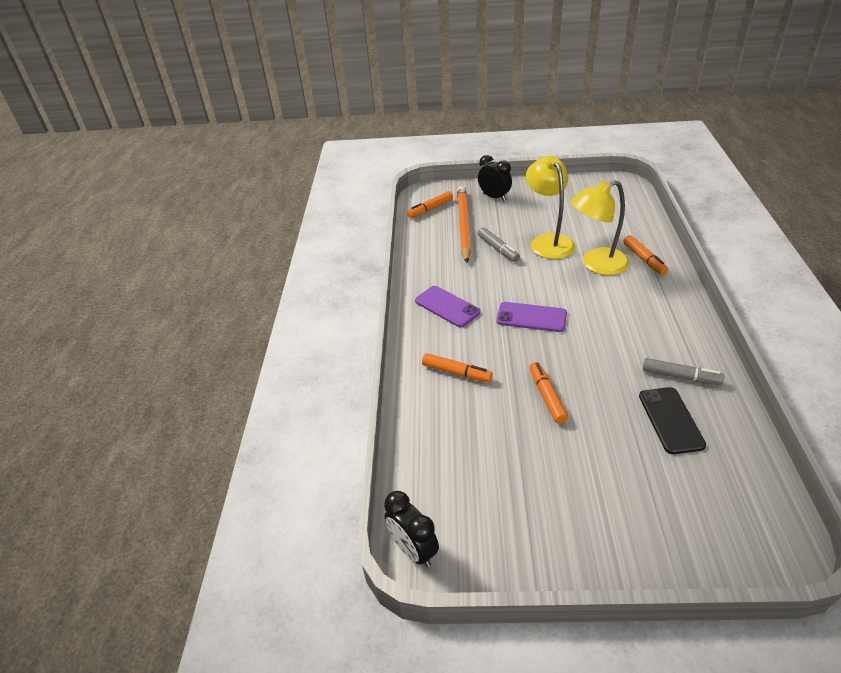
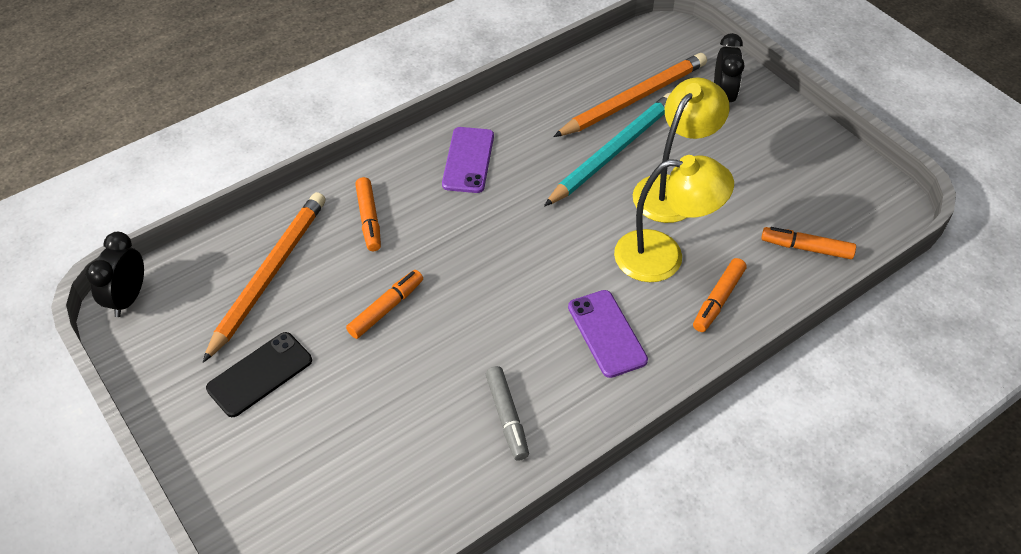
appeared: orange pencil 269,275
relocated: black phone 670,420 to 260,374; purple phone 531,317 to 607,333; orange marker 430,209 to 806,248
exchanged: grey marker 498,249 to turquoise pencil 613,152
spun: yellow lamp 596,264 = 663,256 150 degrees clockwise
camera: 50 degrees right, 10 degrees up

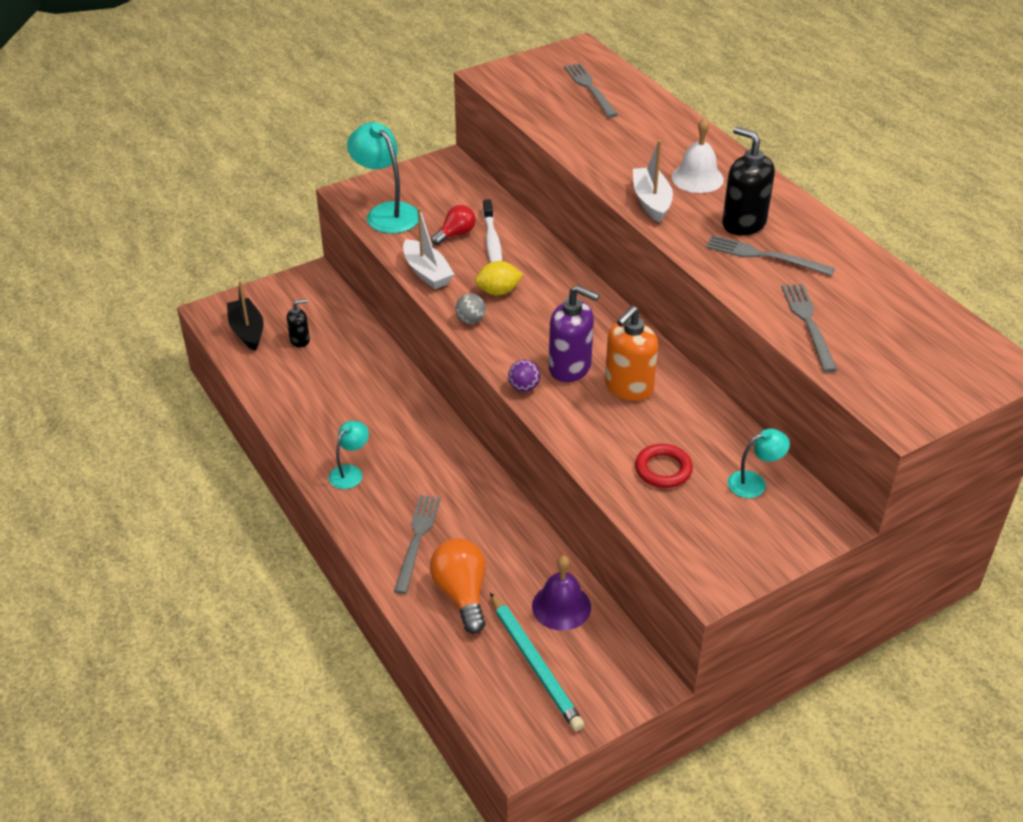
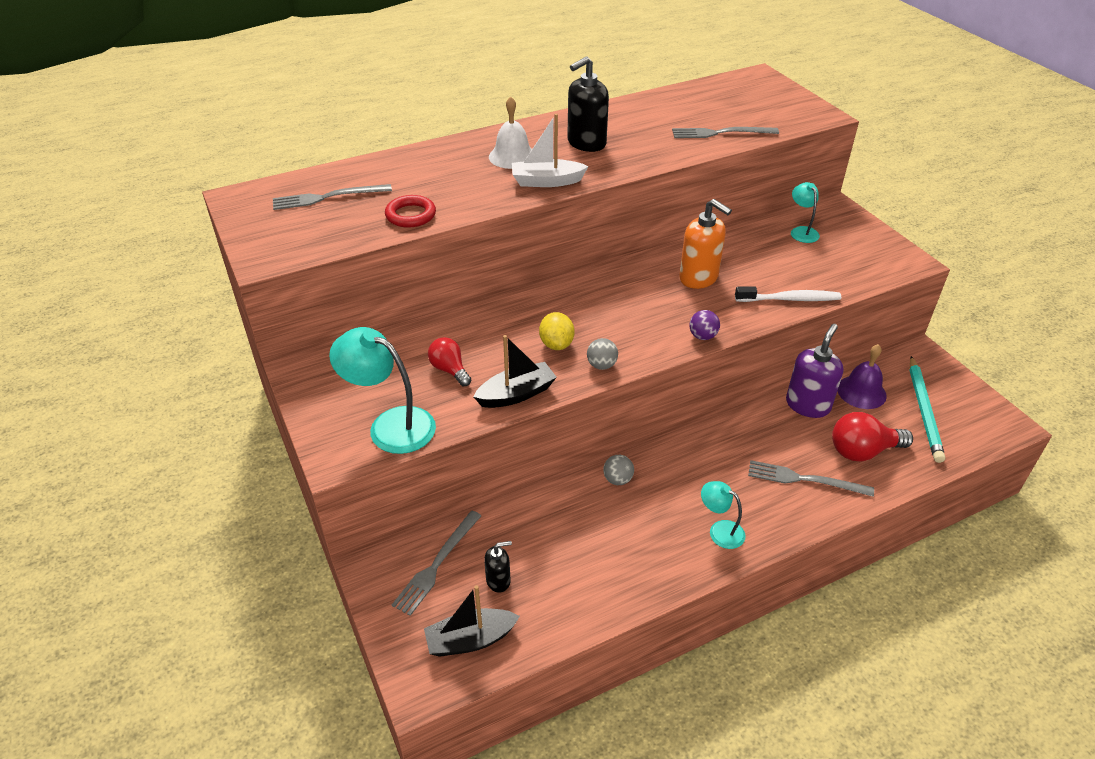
appeared: grey ball 617,479
relocated: red ring 663,469 to 410,215; grey fork 764,256 to 437,564; white toothbrush 492,242 to 790,299; purple soap dispenser 570,368 to 808,405
colour: white boat 427,273 to black boat 516,394; orange light bulb 462,594 to red light bulb 862,451
spun: turquoise lamp 386,212 = 390,425 60 degrees clockwise; black soap dispenser 300,340 = 498,580 90 degrees clockwise; turquoise pencil 535,664 = 924,411 120 degrees clockwise
camera: 85 degrees left, 0 degrees up

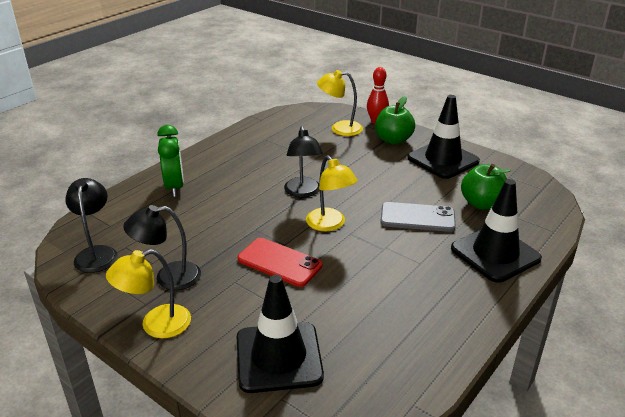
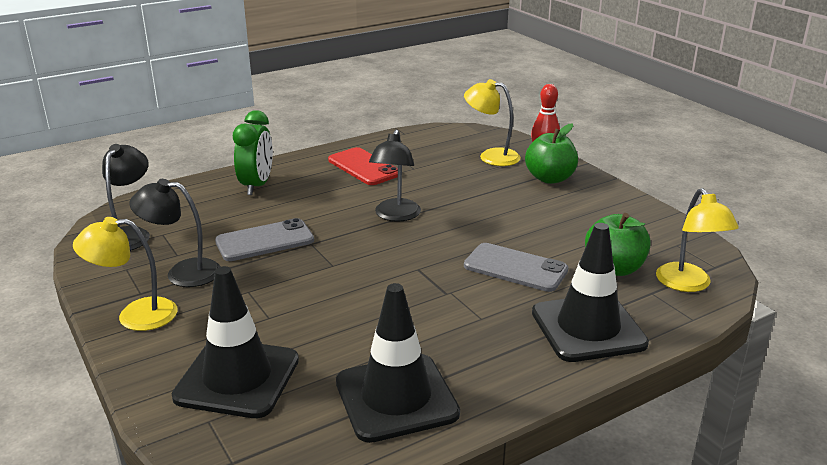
appeared: grey phone 265,241
relocated: red phone 279,262 to 364,167; black traffic cone 443,160 to 396,397; yellow lamp 330,224 to 688,284
camera: 20 degrees right, 5 degrees down

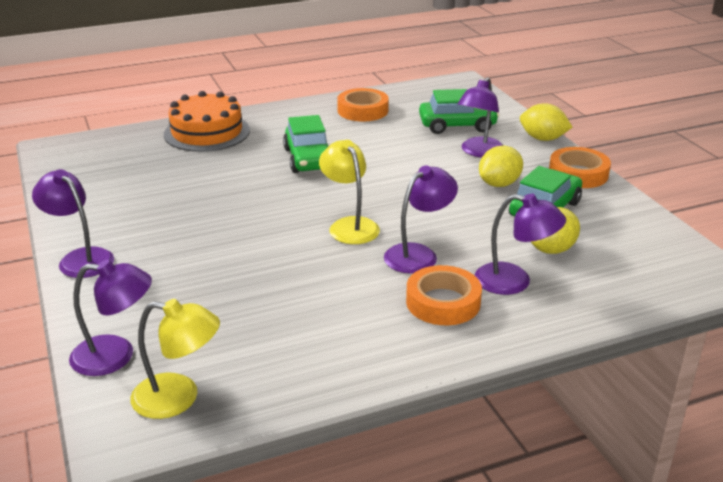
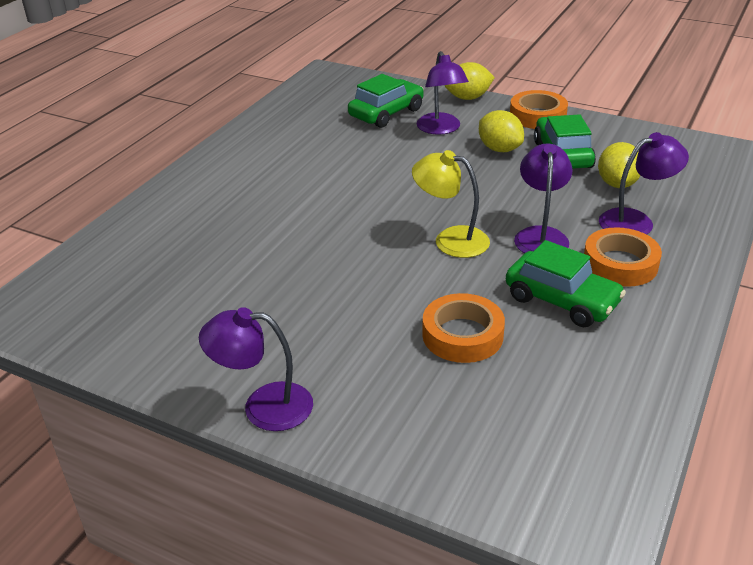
missing: purple lamp 116,356; yellow lamp 179,398; orange cake 207,132
relocated: orange tape 363,110 to 462,335; green car 308,159 to 561,300
spun: yellow lemon 499,184 = 499,149 45 degrees counterclockwise
camera: 40 degrees left, 5 degrees up

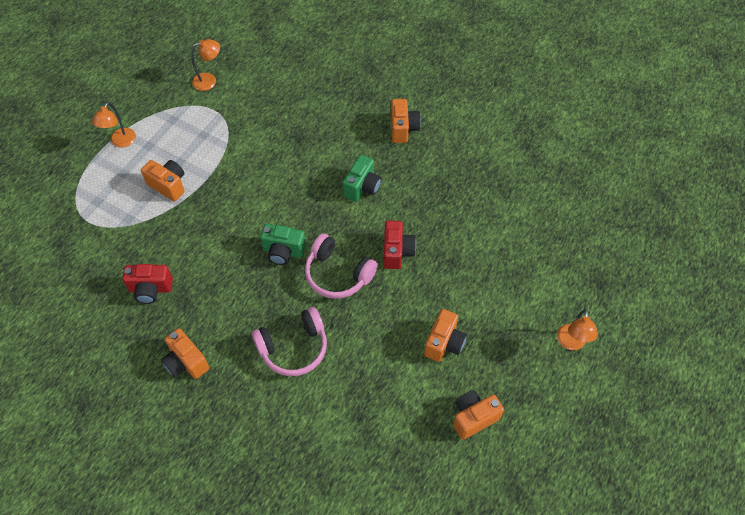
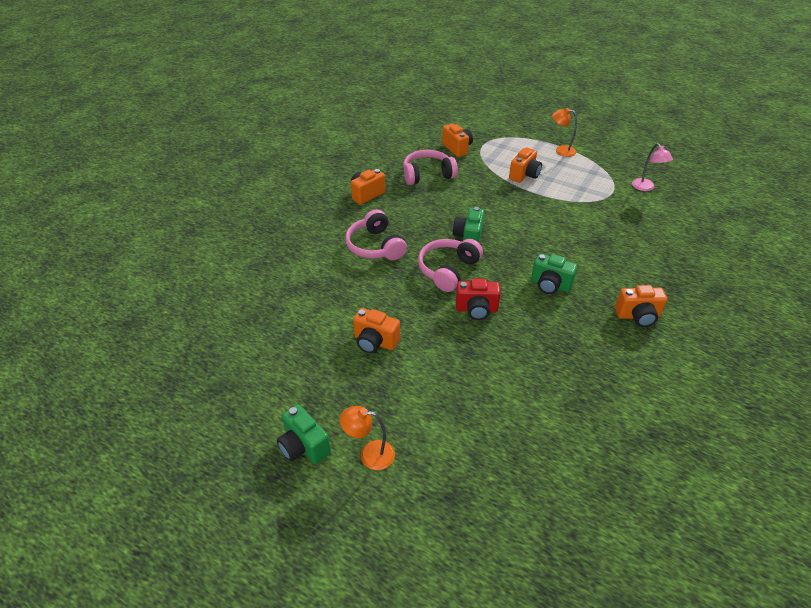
appeared: green camera 304,446
relocated: orange camera 473,417 to 457,148
exchanged: red camera 151,289 to pink headphones 427,175
colour: orange lamp 209,80 to pink lamp 645,188
camera: 90 degrees right, 15 degrees down

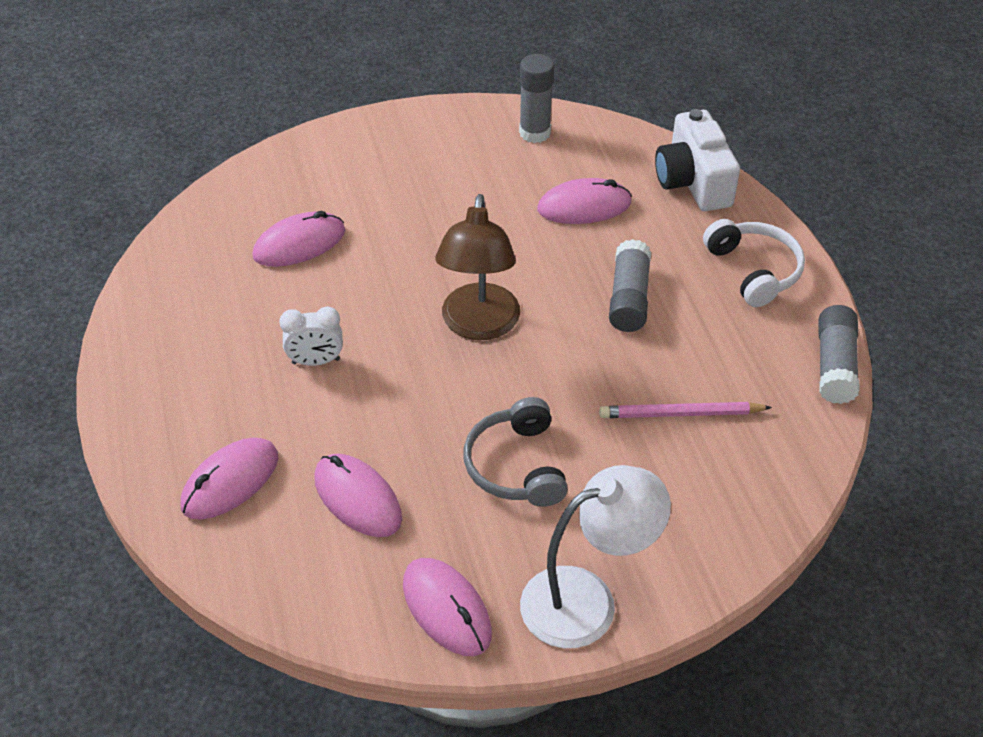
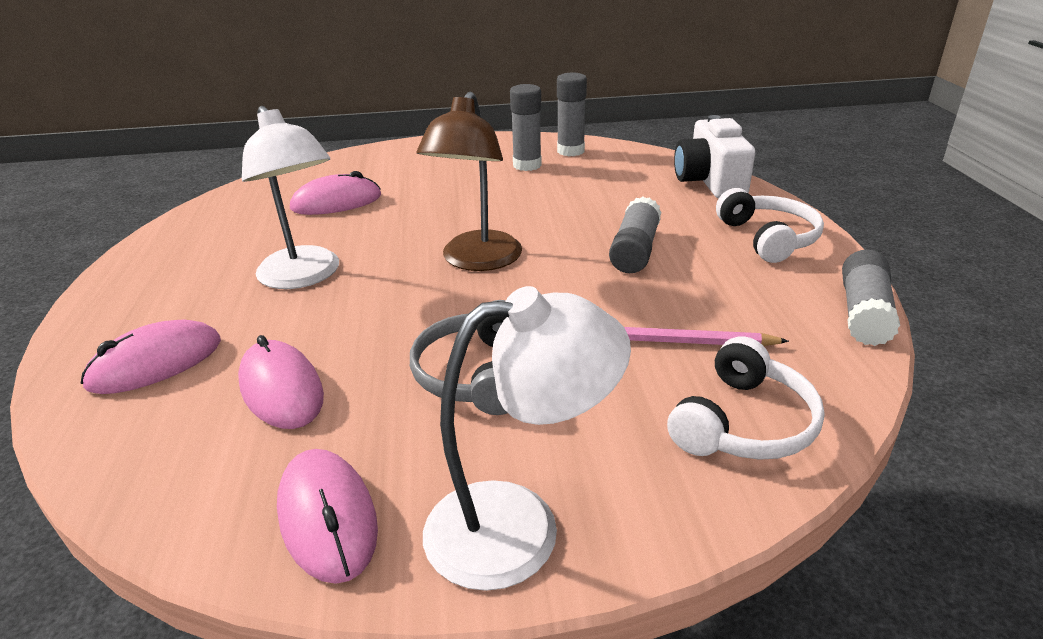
missing: pink mouse 584,206
appeared: grey glue stick 527,165; white headphones 744,423
exchanged: white clock 316,361 to white lamp 304,276
camera: 10 degrees right, 15 degrees down

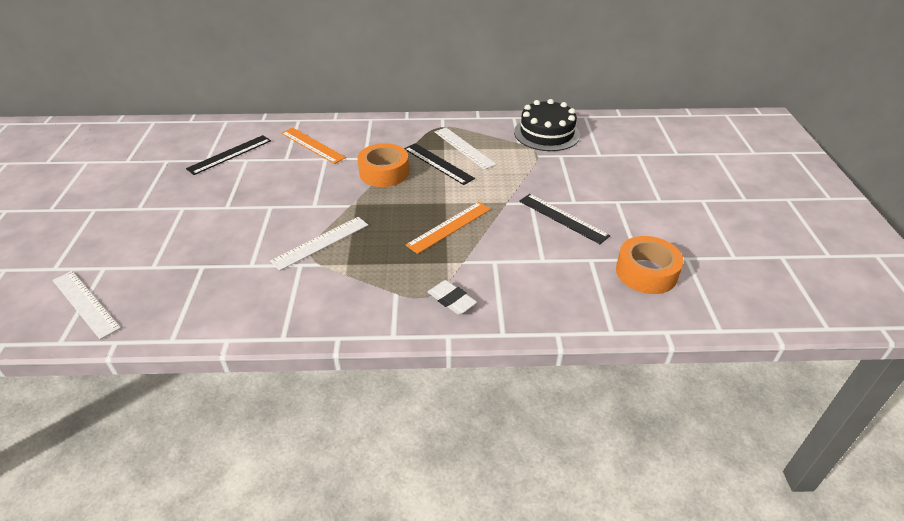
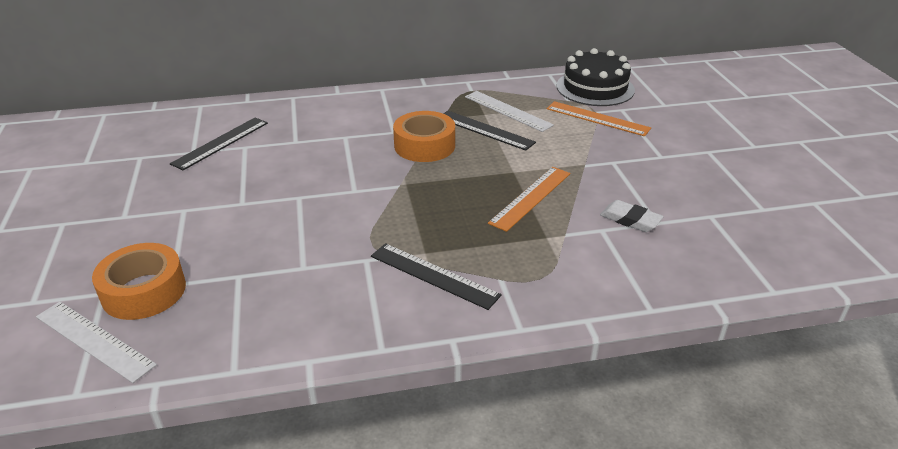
missing: white ruler 320,242
relocated: orange tape 646,272 to 144,291; black ruler 563,218 to 434,275; orange ruler 312,145 to 597,118; white eraser 451,300 to 630,220
camera: 10 degrees left, 5 degrees down

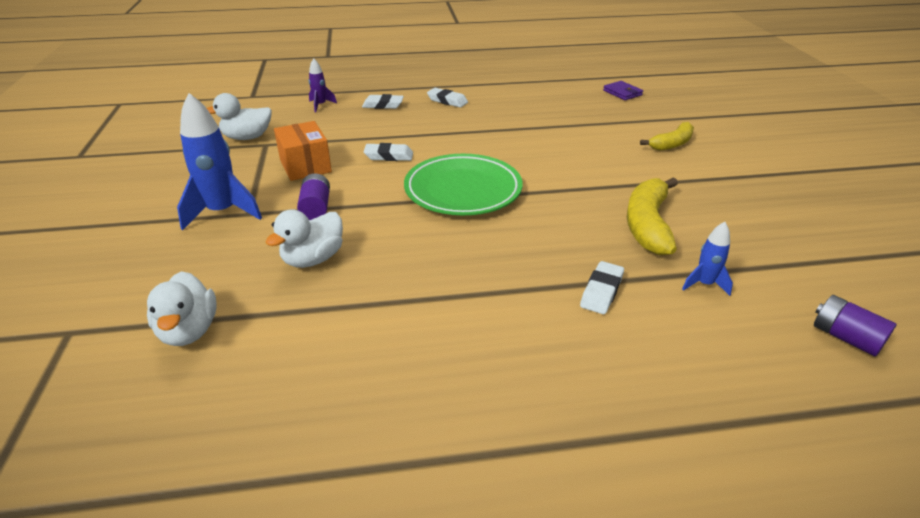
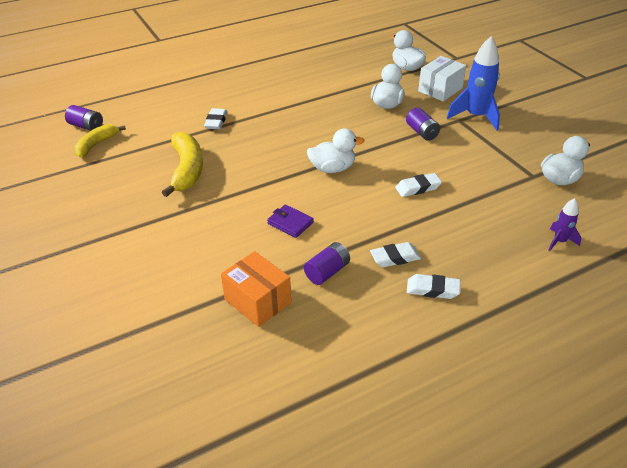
missing: blue rocket 704,284
appeared: purple battery 327,272; white box 440,89
relocated: yellow banana 671,144 to 96,145; orange box 305,166 to 257,301; purple wallet 622,93 to 290,223; white eraser 383,105 to 395,258
exchanged: green plate 463,190 to white duck 332,168
camera: 160 degrees right, 5 degrees up

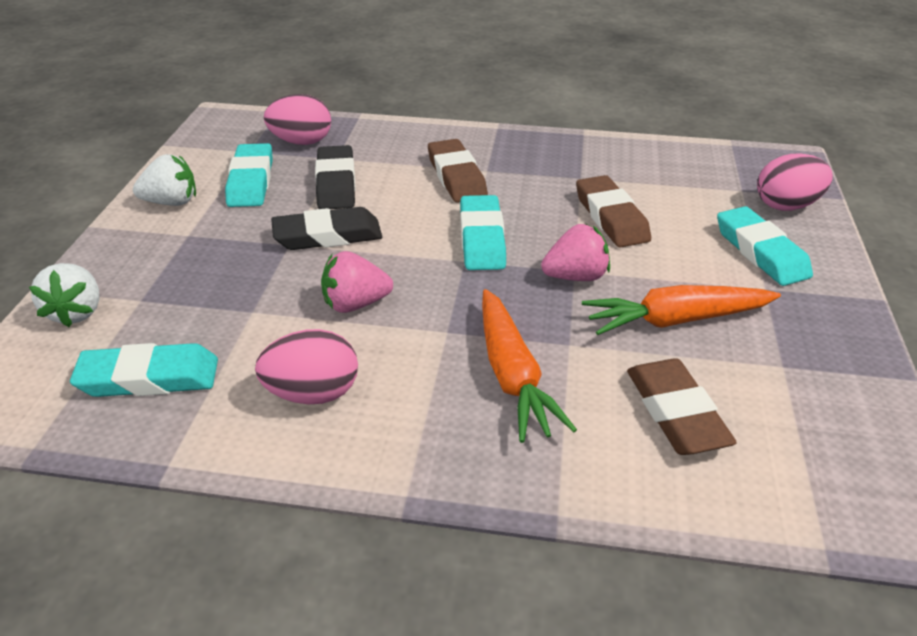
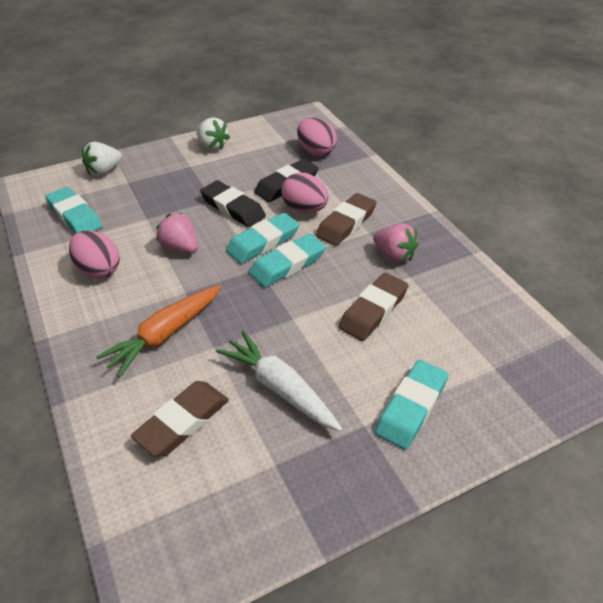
relocated: turquoise eraser 251,181 to 263,242; pink egg 786,205 to 304,209; pink strawberry 575,276 to 394,255
colour: orange carrot 676,320 to white carrot 280,388
camera: 55 degrees right, 5 degrees up

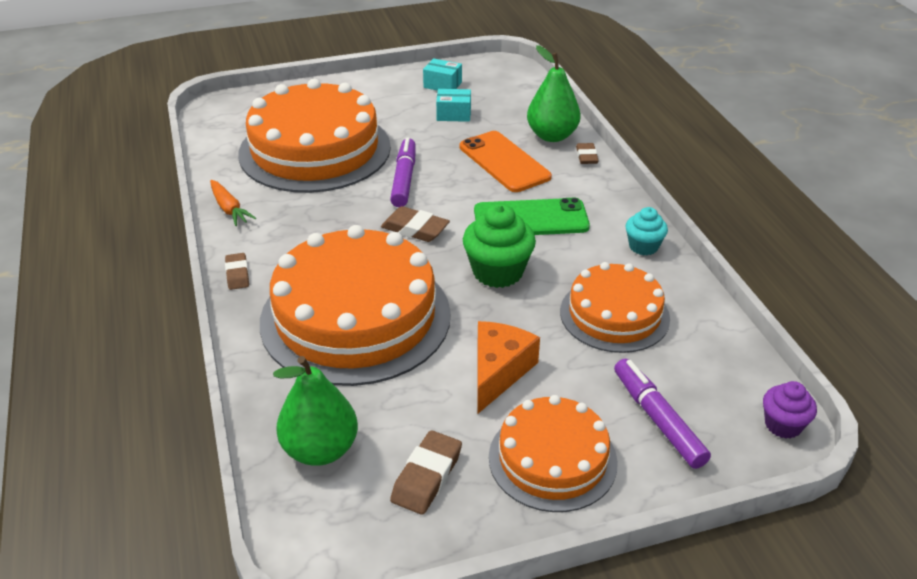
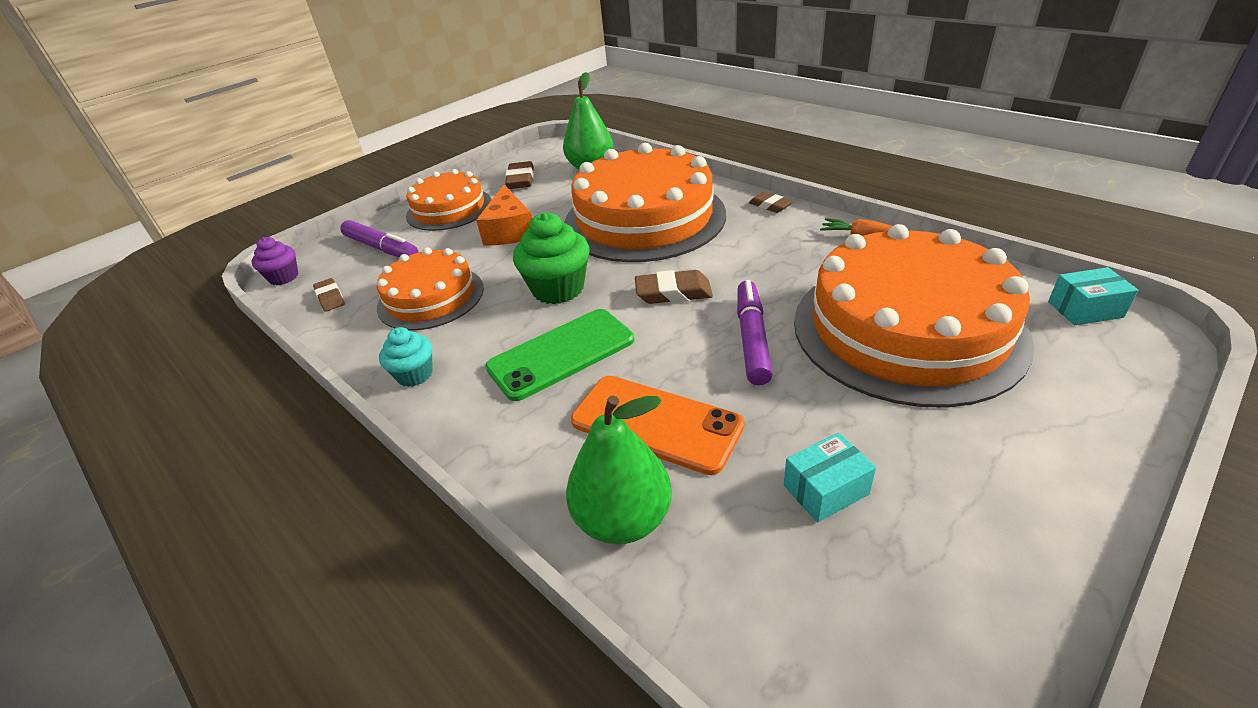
relocated: brown eraser 586,156 to 330,298; turquoise box 442,85 to 1085,309
spun: purple marker 404,179 = 752,339 150 degrees counterclockwise
camera: 155 degrees right, 0 degrees up

